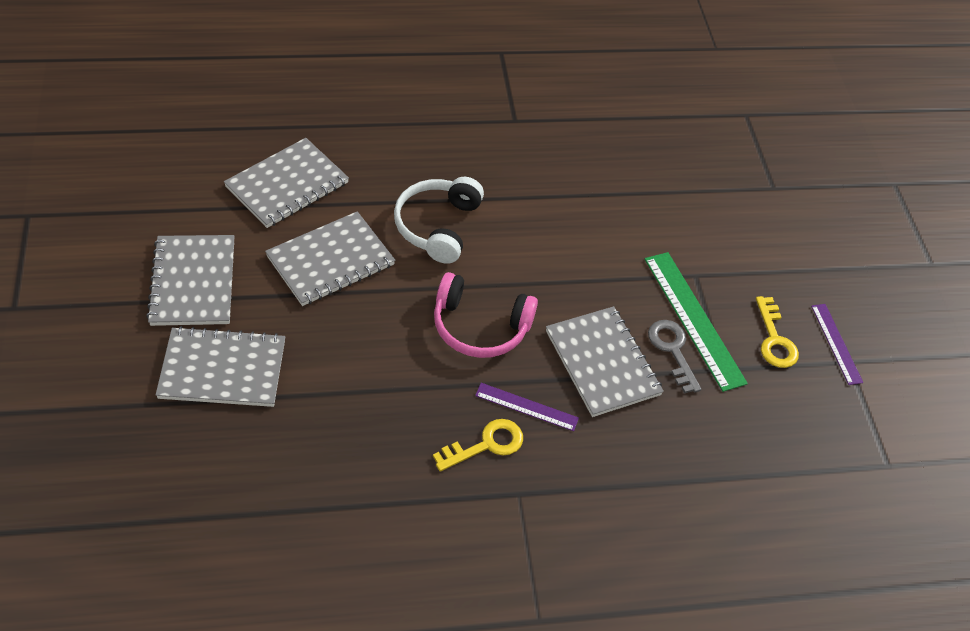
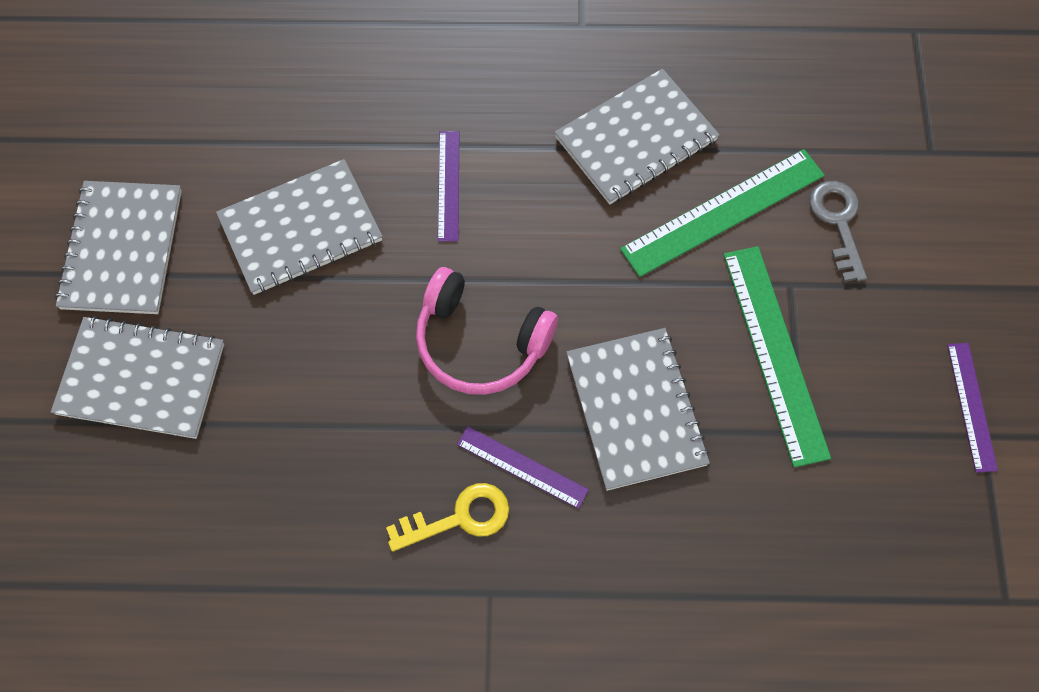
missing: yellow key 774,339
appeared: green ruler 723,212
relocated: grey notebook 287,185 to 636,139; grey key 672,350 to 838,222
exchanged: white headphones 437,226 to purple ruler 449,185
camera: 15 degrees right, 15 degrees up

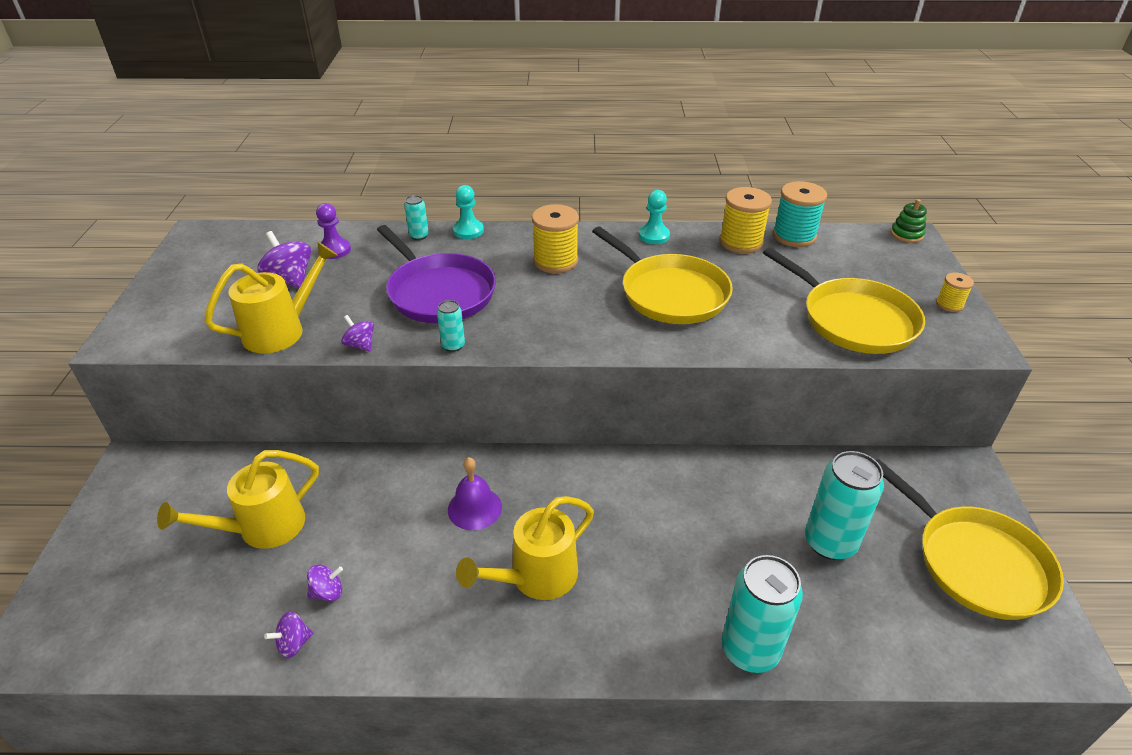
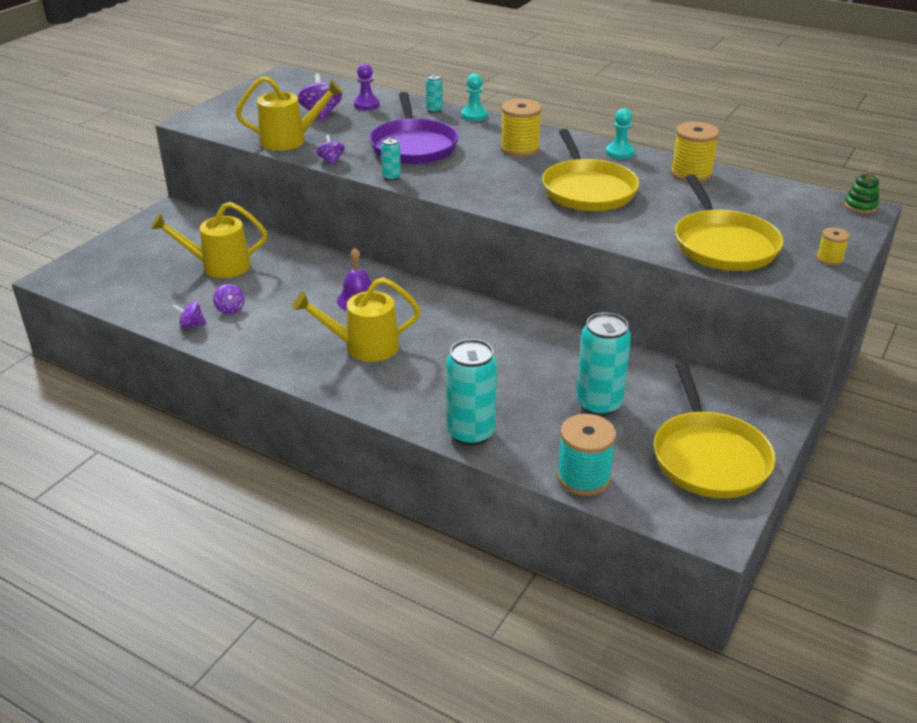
relocated: turquoise spool 794,236 to 583,477
spun: purple spinning top 327,592 = 230,309 60 degrees clockwise
camera: 30 degrees right, 5 degrees down

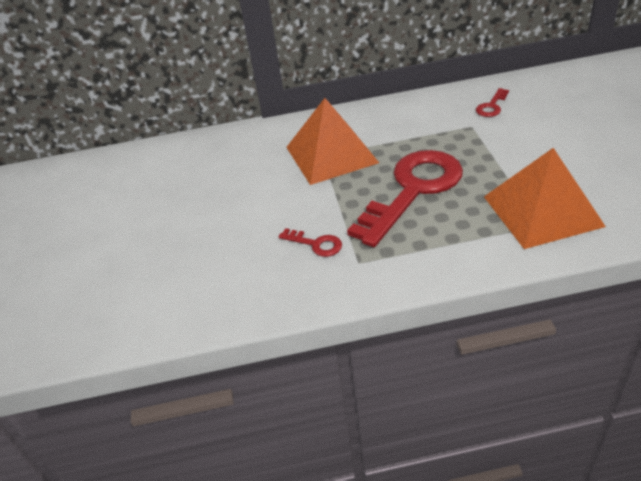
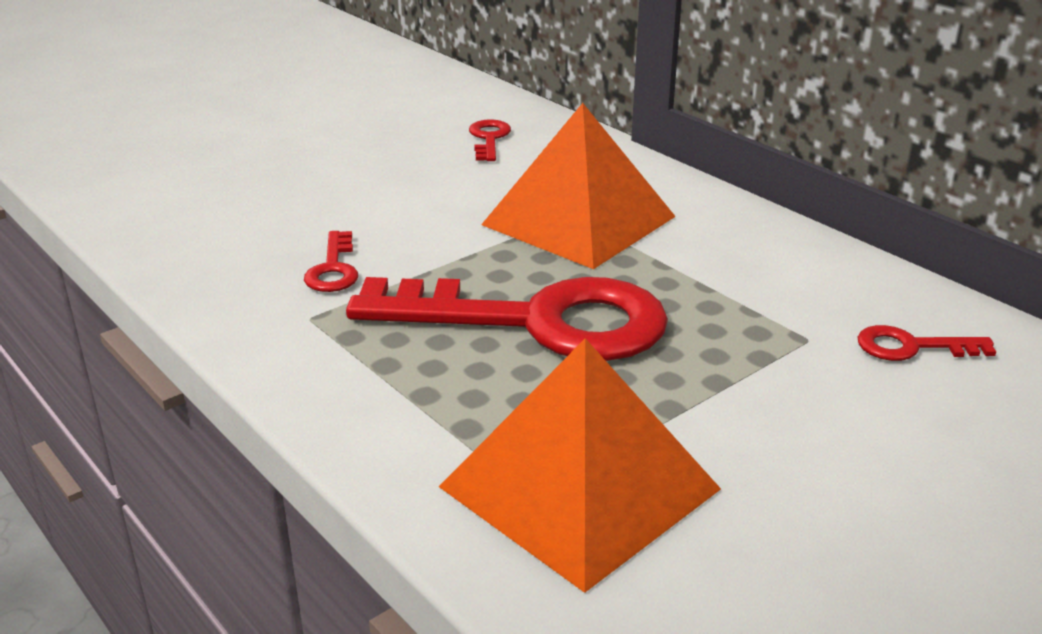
appeared: red key 489,139
camera: 55 degrees right, 10 degrees down

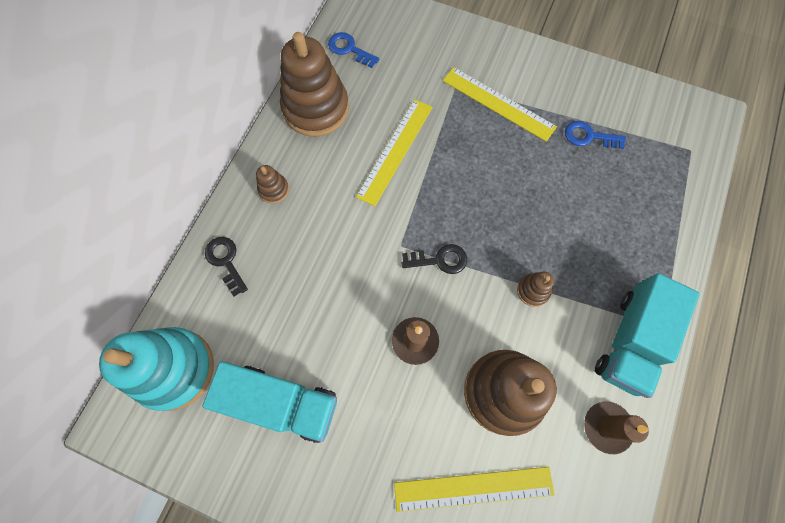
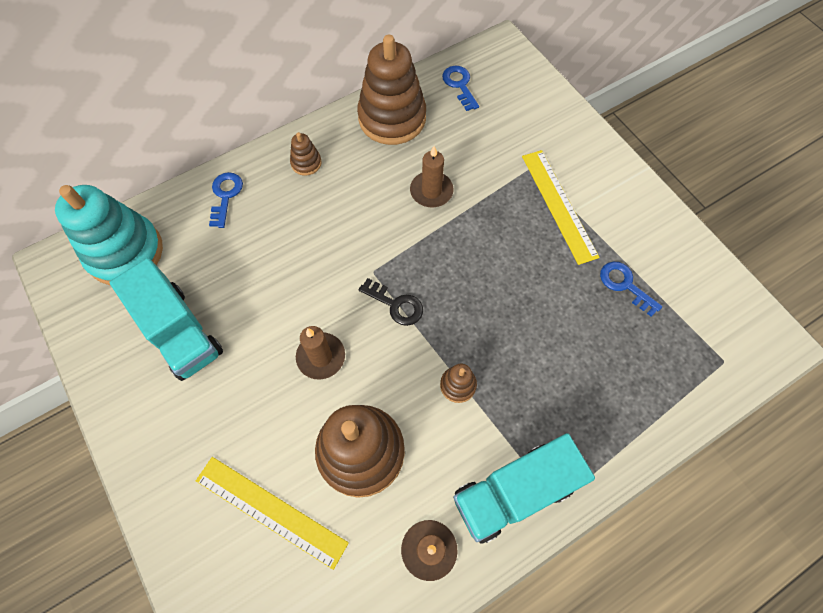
exchanged: yellow ruler 395,151 to brown candle 431,191
colour: black key 225,261 to blue key 225,195
camera: 35 degrees right, 5 degrees down

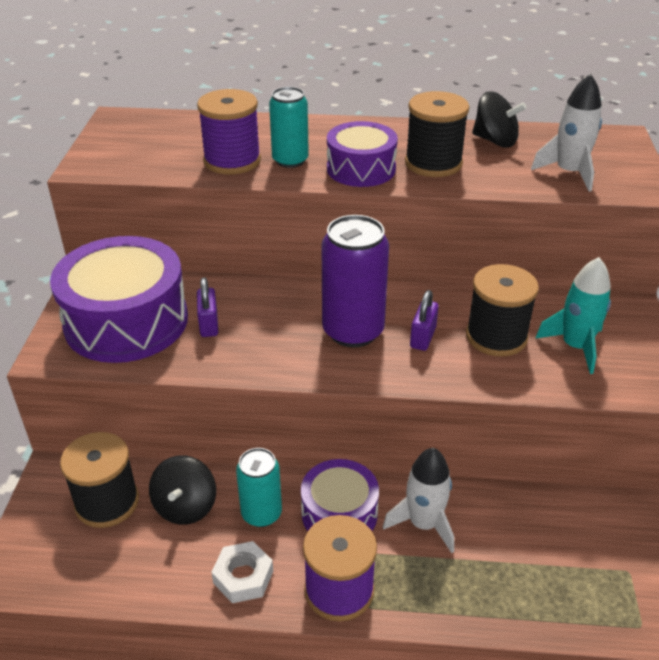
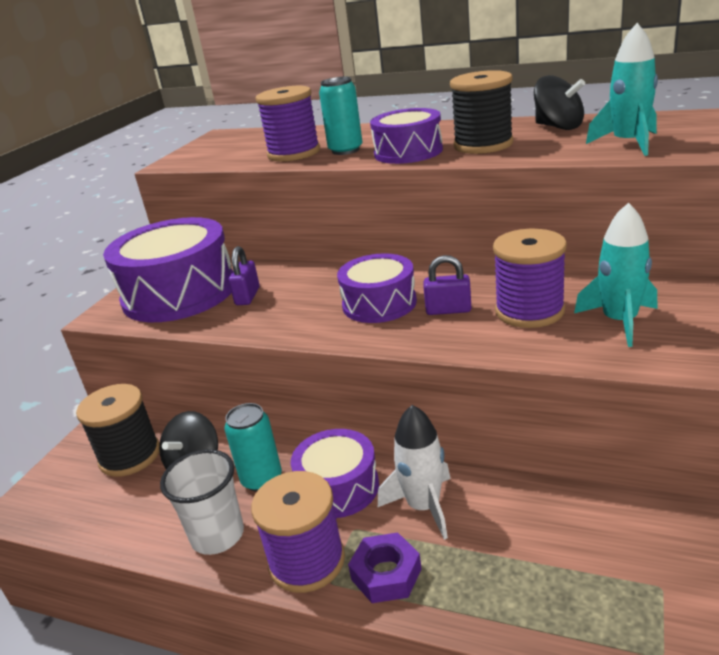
appeared: purple nut 386,574
exchanged: white nut 243,577 to white cup 217,535; purple can 353,331 to purple drum 379,303
colour: black spool 496,336 to purple spool 529,311; white rocket 569,173 to turquoise rocket 628,144
spun: purple padlock 423,337 = 448,310 60 degrees clockwise
camera: 20 degrees right, 10 degrees down

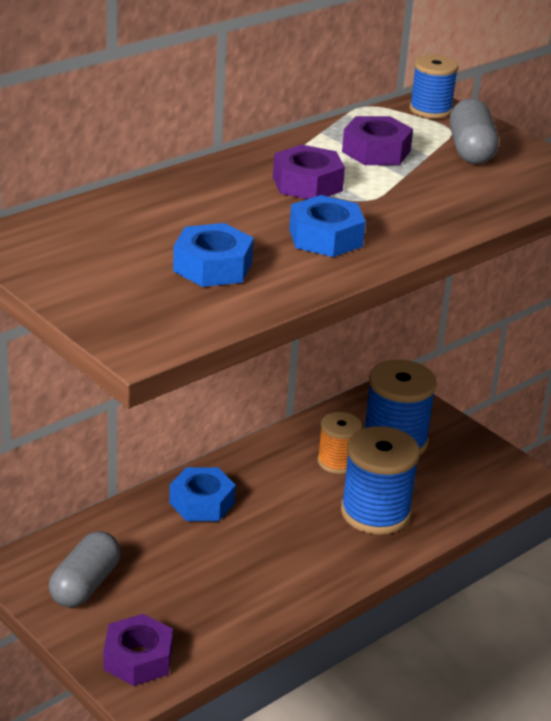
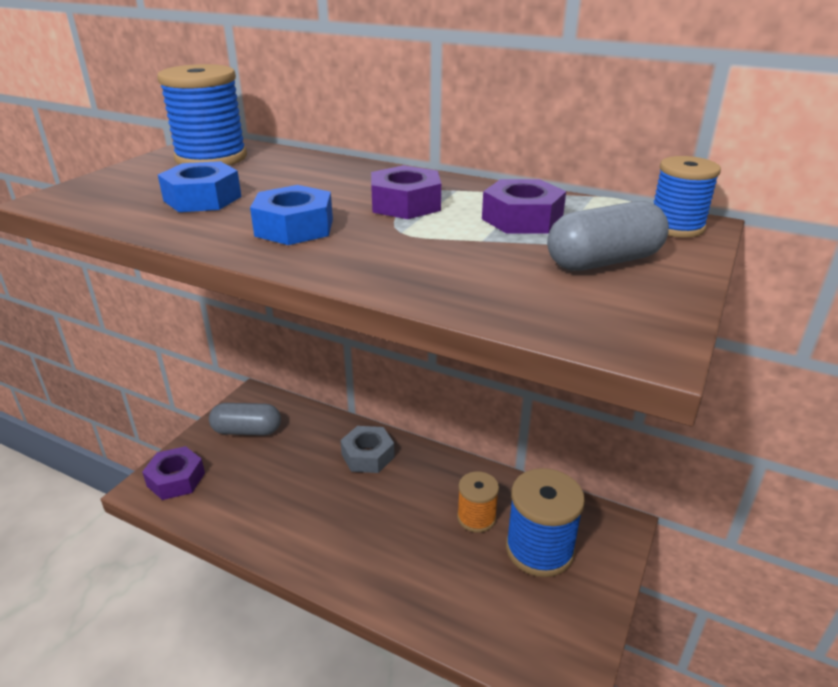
relocated: blue spool 375,512 to 211,158
colour: blue nut 202,503 to grey nut 368,455
camera: 70 degrees right, 0 degrees up

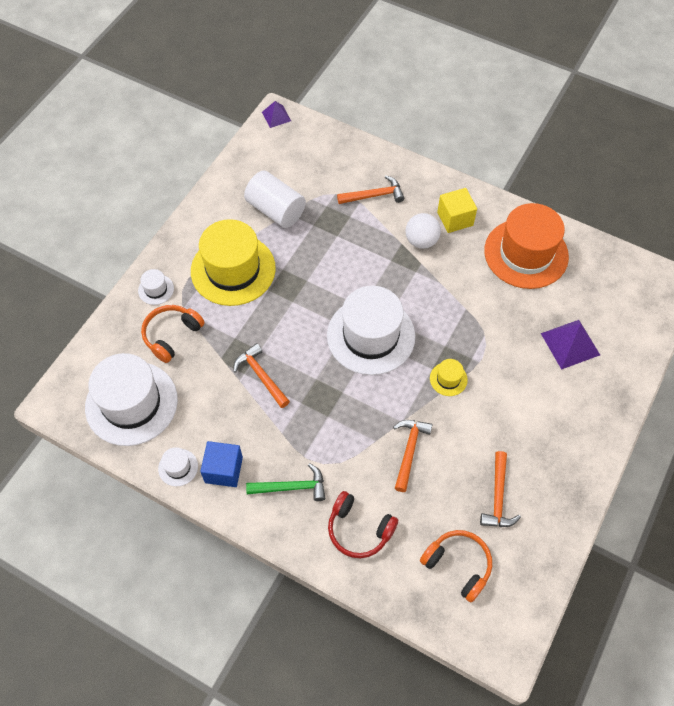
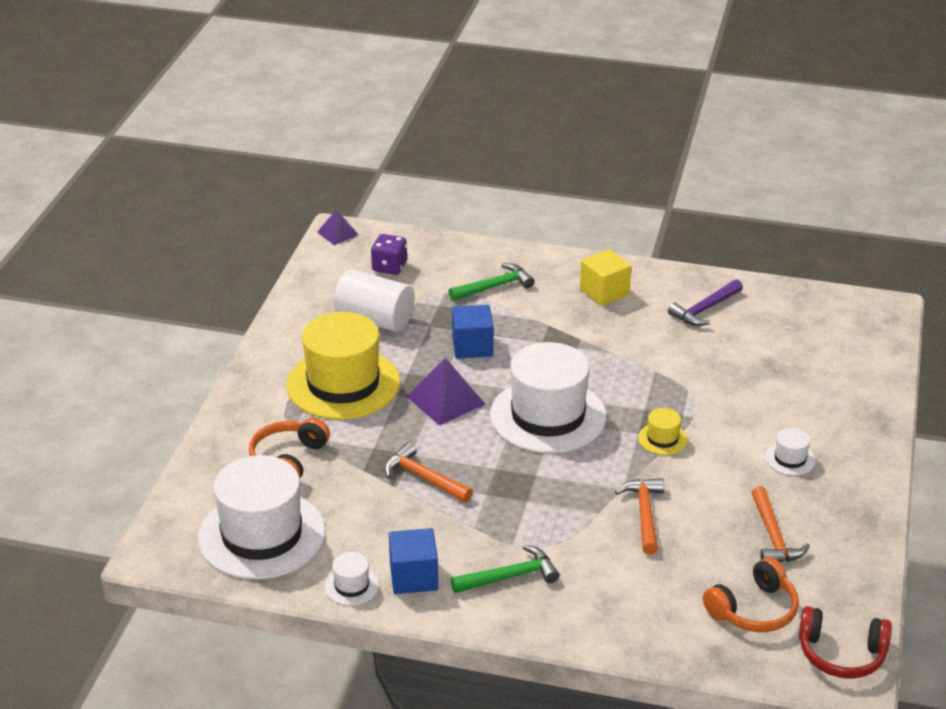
missing: white ball 421,241
appeared: purple dice 389,267; blue cube 472,346
relocated: purple pyramid 570,344 to 445,400; white hat 156,289 to 790,459; red headphones 359,529 to 841,654
exchanged: orange hat 526,253 to purple hammer 704,309
colour: orange hammer 374,195 to green hammer 494,286
spun: orange headphones 458,565 = 753,610 120 degrees clockwise
camera: 15 degrees left, 25 degrees down

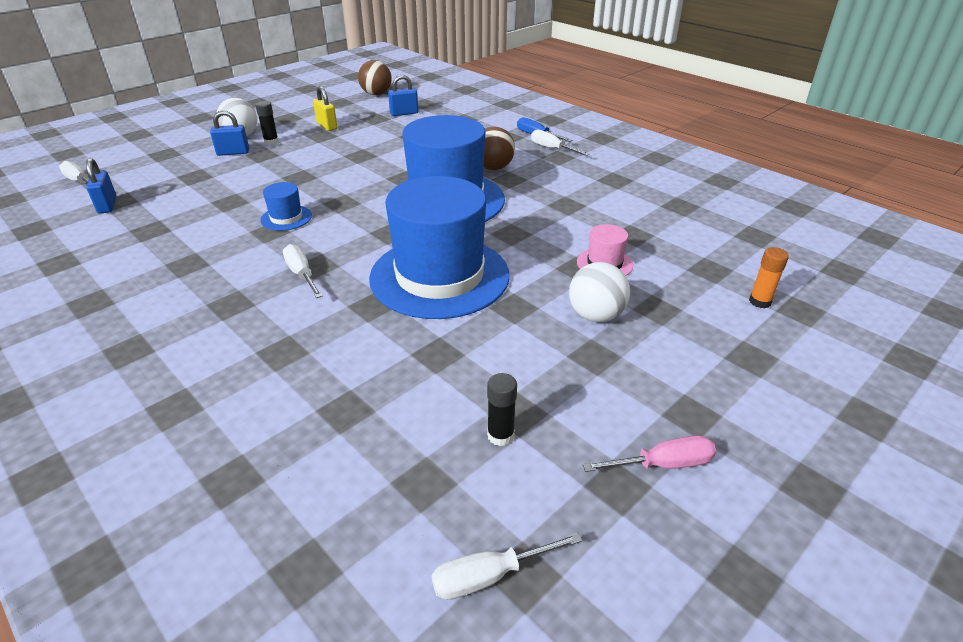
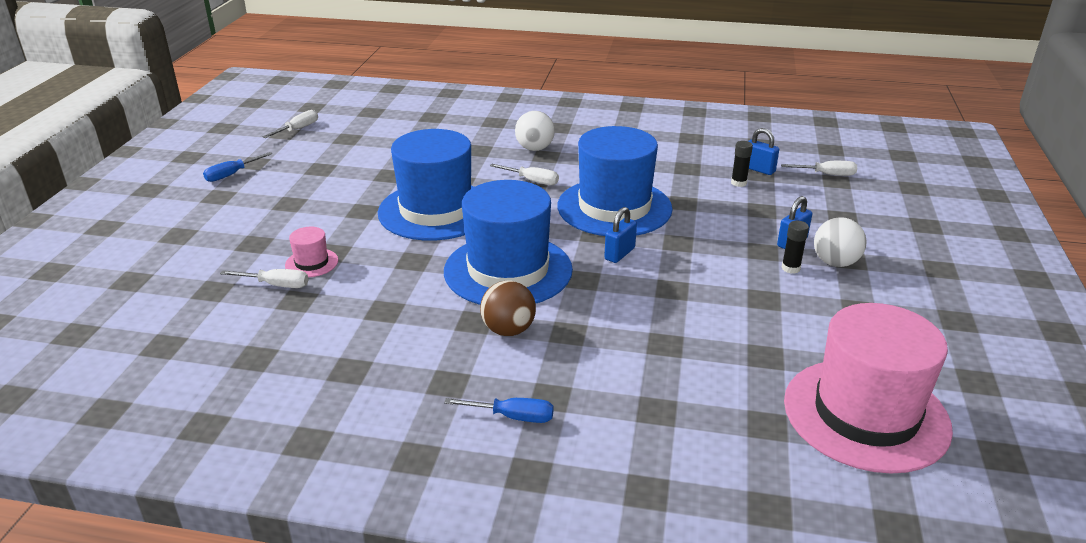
missing: yellow padlock 327,126; orange glue stick 760,302
relocated: white screwdriver 552,149 to 277,285; white ball 595,315 to 534,148; blue padlock 404,113 to 619,254; black glue stick 500,435 to 738,183
exchanged: brown ball 376,94 to pink hat 865,414
colour: pink screwdriver 664,464 to blue screwdriver 231,175
size: blue hat 286,218 = 614,207 x2.43
camera: 145 degrees right, 5 degrees down

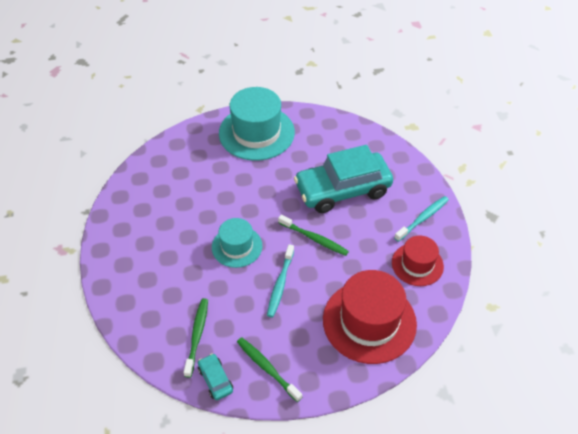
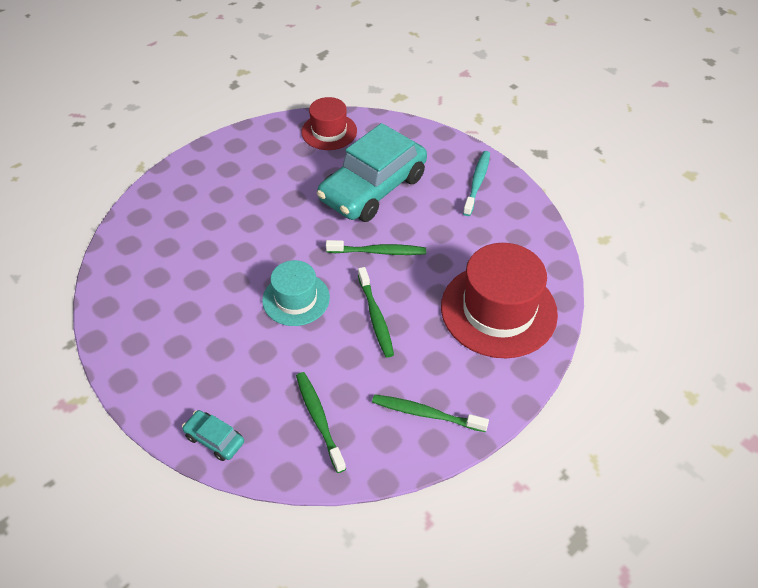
missing: turquoise hat 256,133
relocated: turquoise car 215,380 to 214,439; red hat 417,264 to 329,131
colour: turquoise toothbrush 280,284 to green toothbrush 375,317
camera: 30 degrees left, 0 degrees up

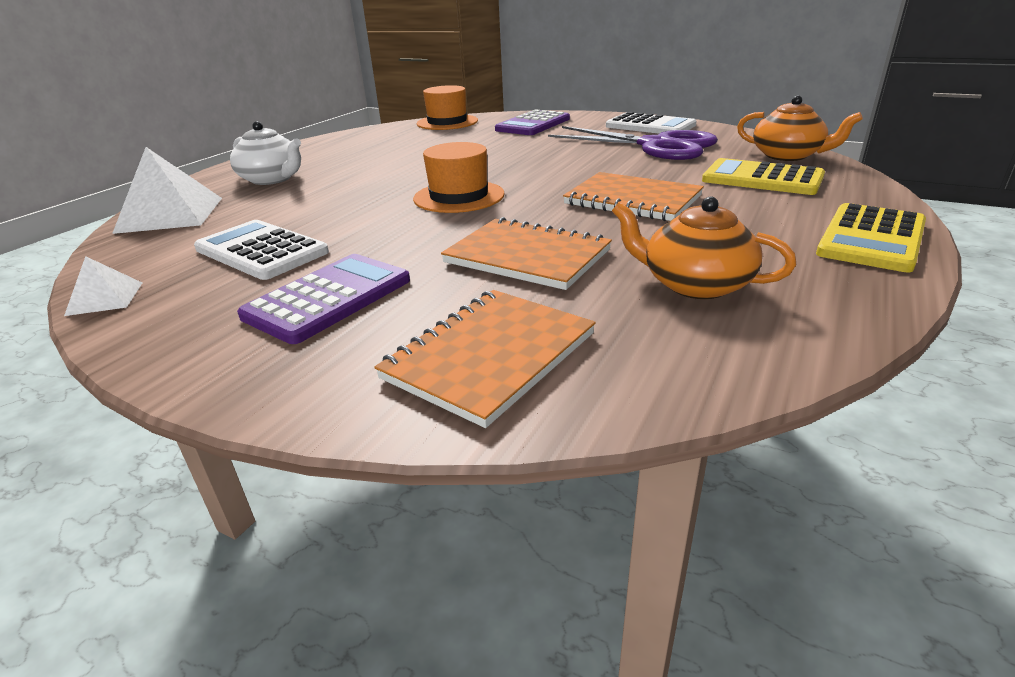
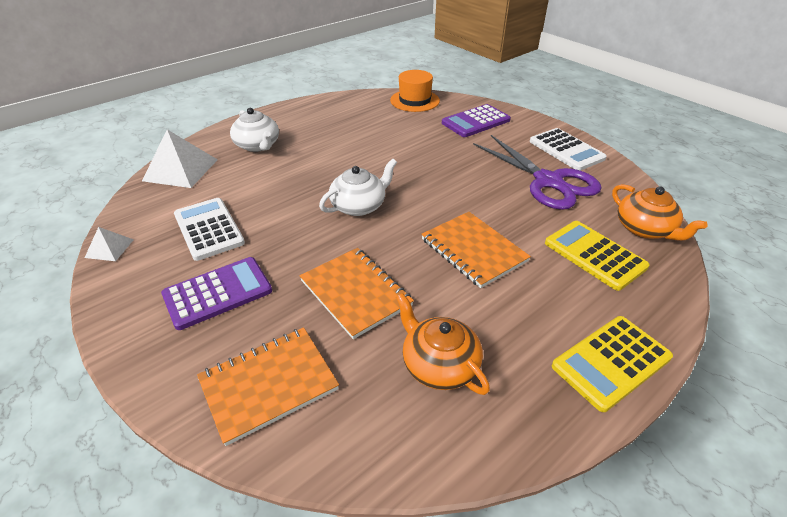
exchanged: orange hat 459,196 to white teapot 359,206
camera: 20 degrees right, 10 degrees up

